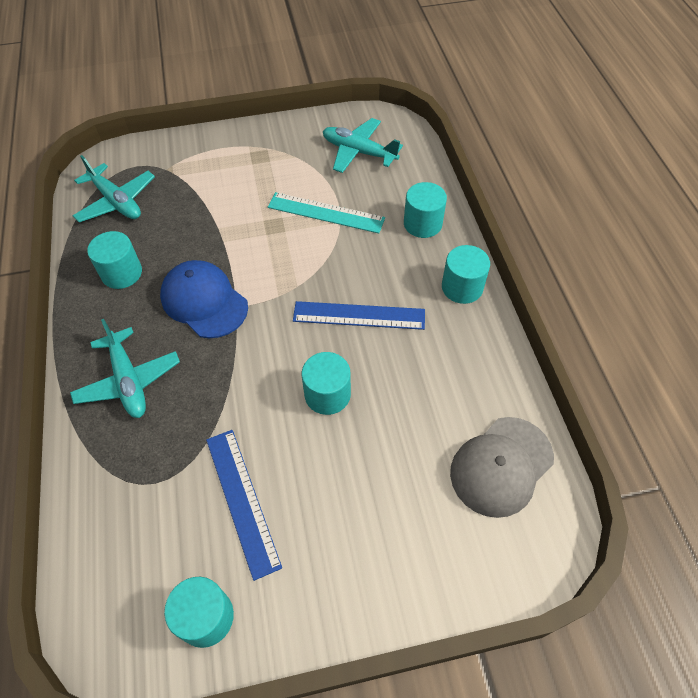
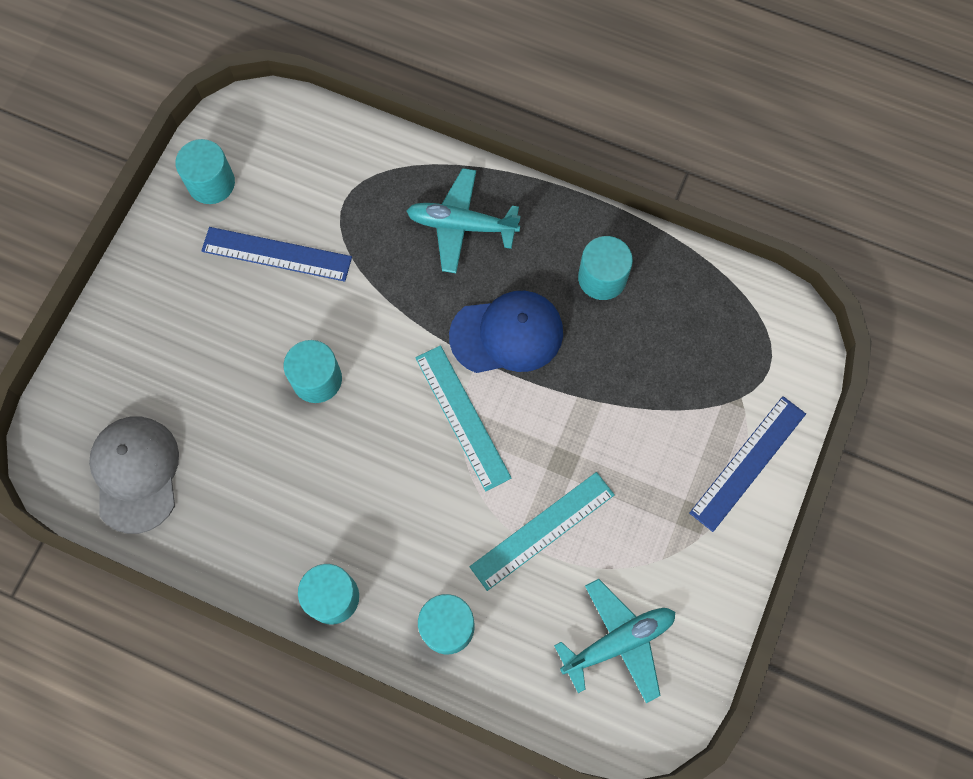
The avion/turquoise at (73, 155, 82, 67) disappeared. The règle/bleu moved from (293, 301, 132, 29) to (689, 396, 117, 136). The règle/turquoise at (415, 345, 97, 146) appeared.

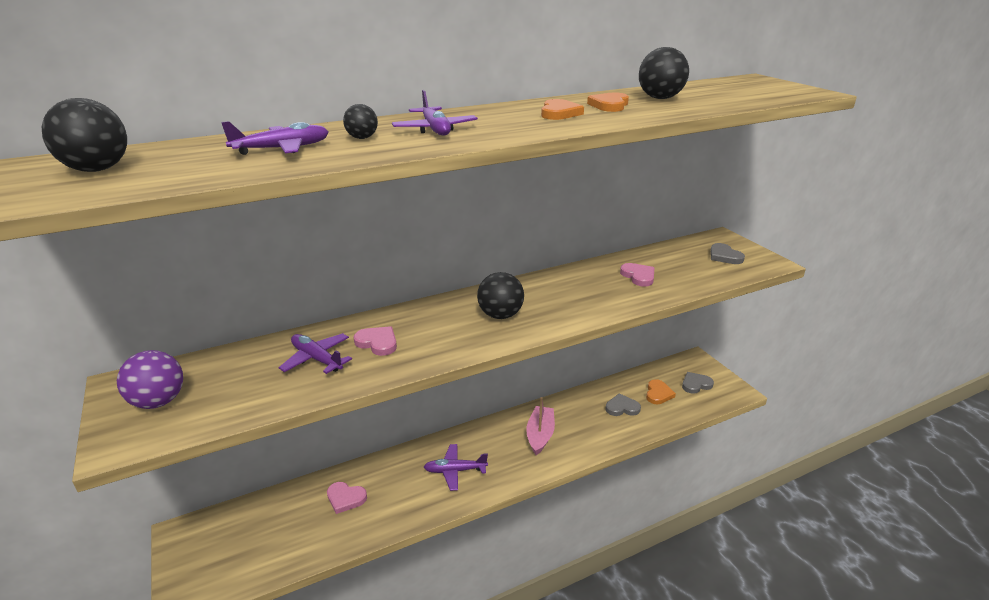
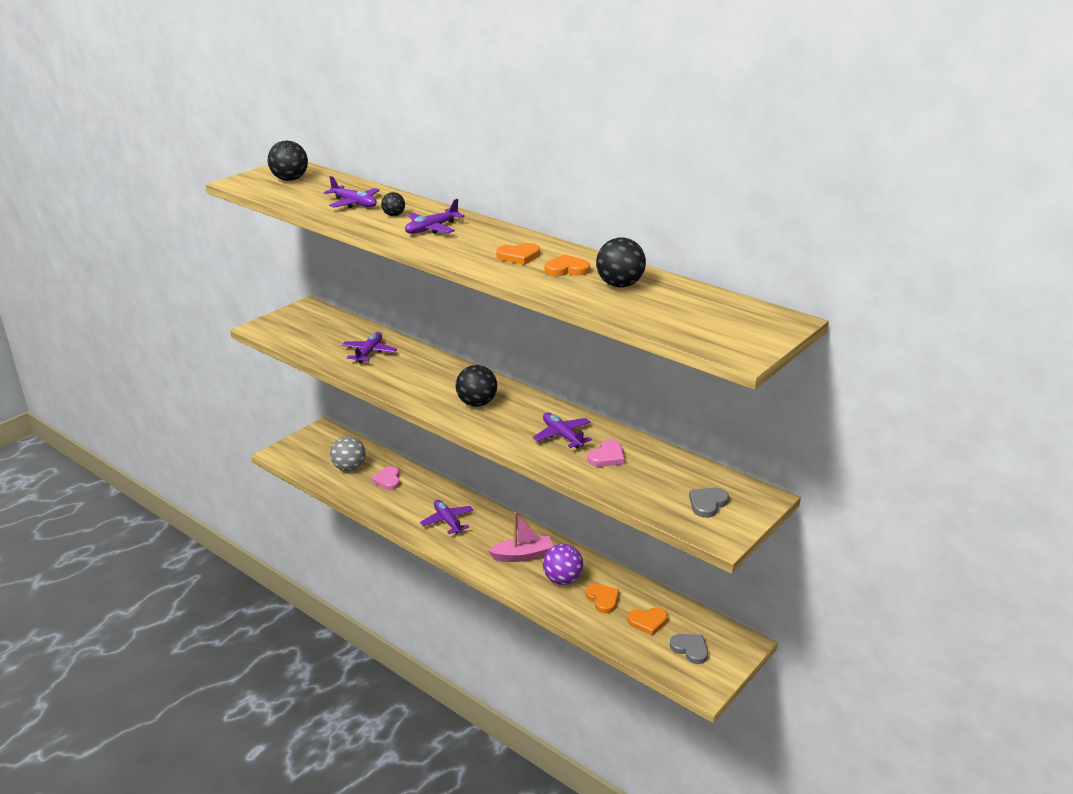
The balle/violet moved from (117, 350, 66, 59) to (543, 544, 40, 41). The cœur/rose at (353, 326, 44, 30) disappeared. The cœur/gris at (606, 393, 35, 23) became the cœur/orange at (586, 584, 33, 29). The balle/gris at (330, 436, 36, 35) appeared. The avion/violet at (533, 413, 59, 35) appeared.

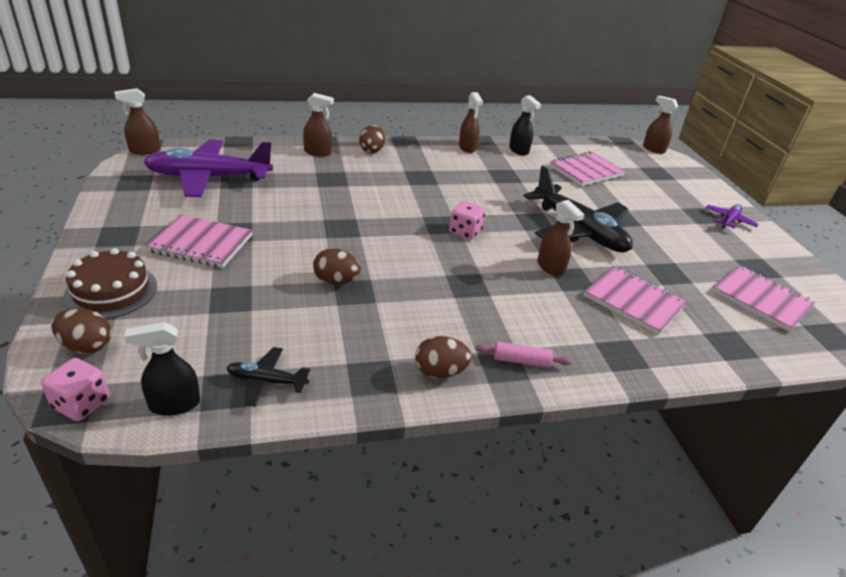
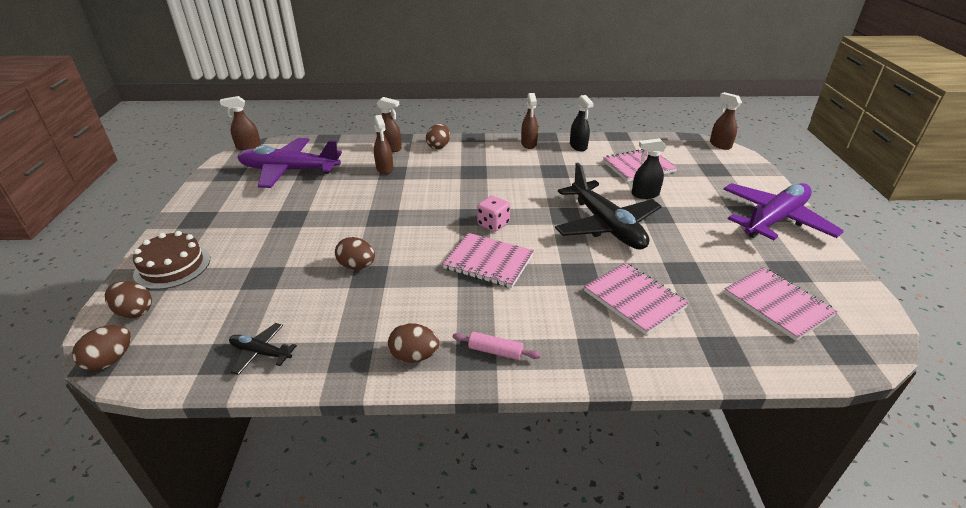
The dé/rose at (41, 358, 69, 63) was replaced by the œuf/marron at (72, 325, 59, 46). The vaporisateur/noir moved from (124, 322, 76, 94) to (632, 138, 35, 61). The carnet/rose moved from (146, 215, 107, 53) to (442, 233, 92, 55). The vaporisateur/marron moved from (537, 200, 48, 76) to (374, 115, 19, 60). The avion/violet at (706, 204, 53, 25) changed to 2.21 times the size.

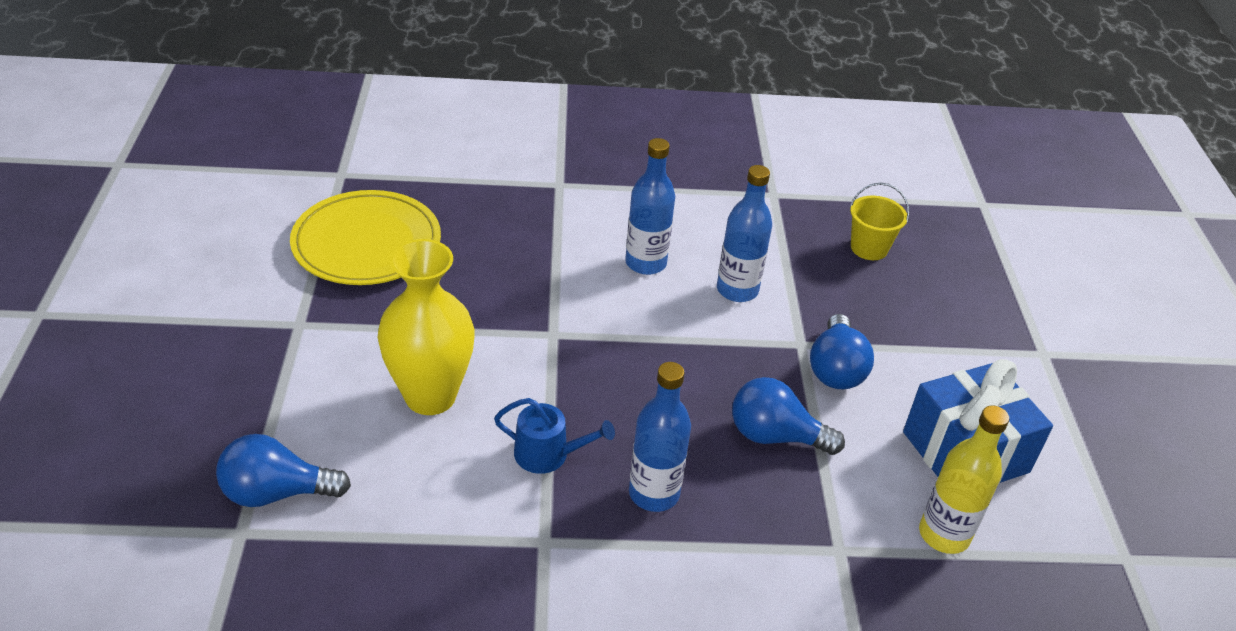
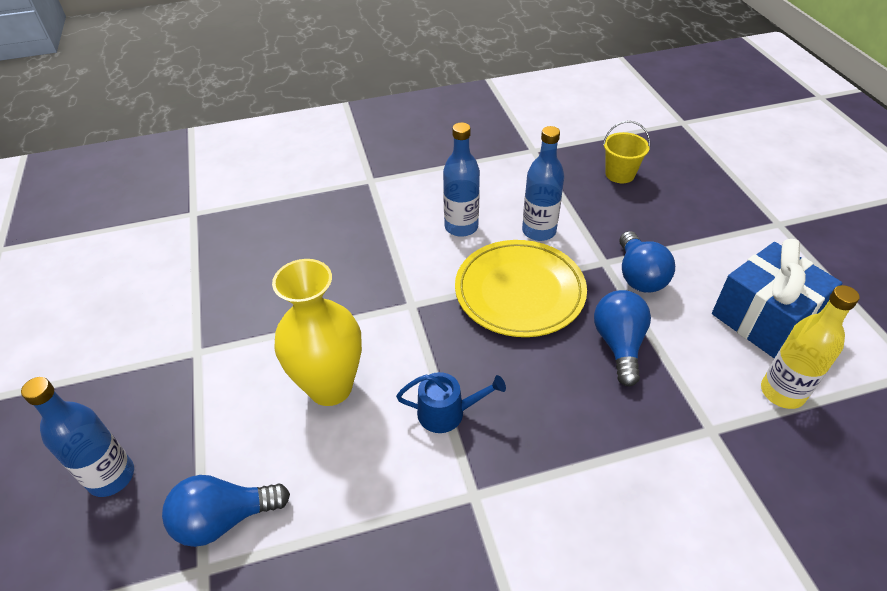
The assiette/jaune moved from (290, 190, 151, 95) to (455, 240, 132, 97). The bouteille/bleu moved from (629, 362, 62, 150) to (21, 377, 113, 120). The ampoule/bleu at (732, 377, 113, 78) turned 90 degrees clockwise.

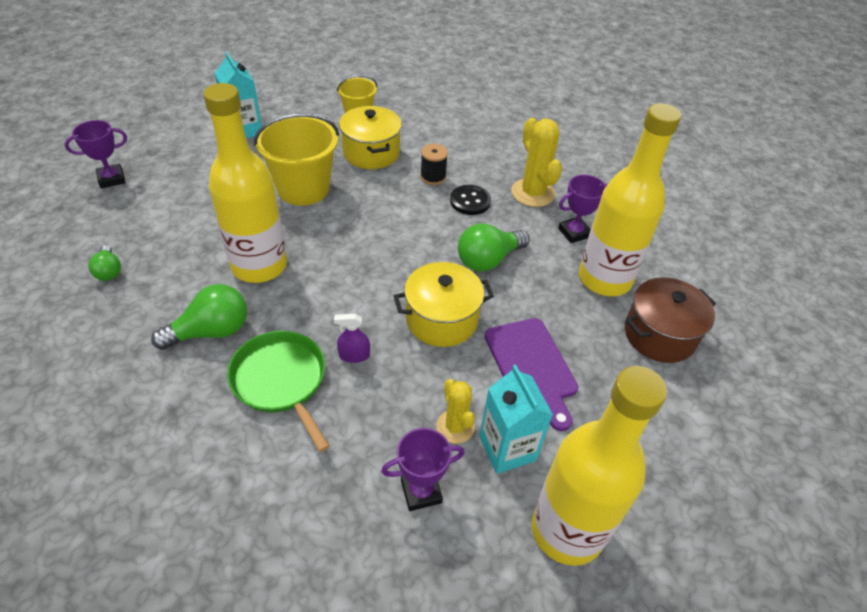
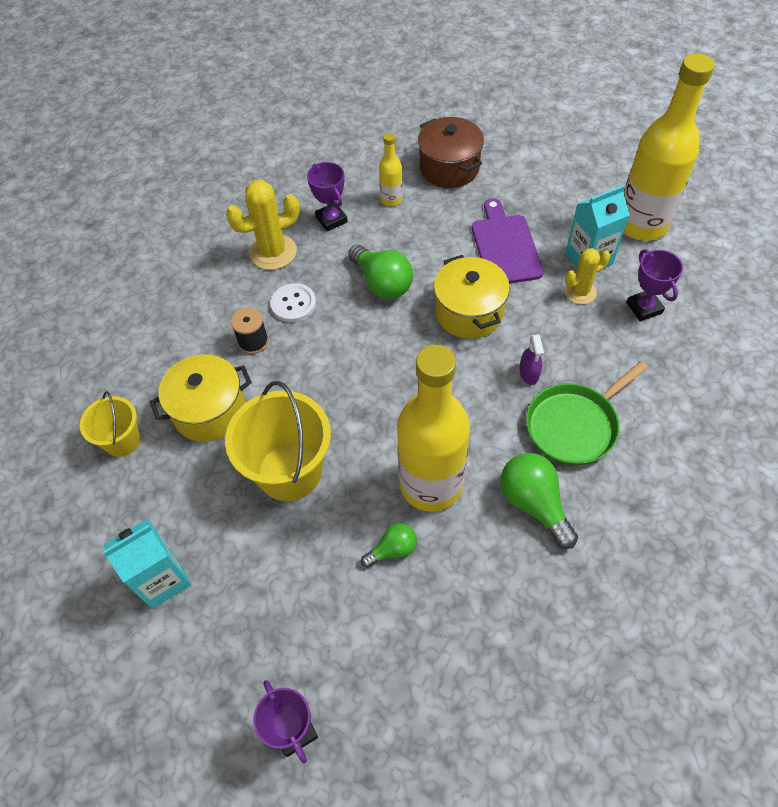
The ampoule/vert moved from (88, 245, 33, 36) to (361, 523, 56, 45). The bouton/noir at (450, 185, 41, 30) became the bouton/blanc at (270, 283, 46, 39). The planche à découper/violet at (484, 318, 94, 113) turned 75 degrees counterclockwise. The bouteille/jaune at (579, 103, 103, 193) changed to 0.45 times the size.

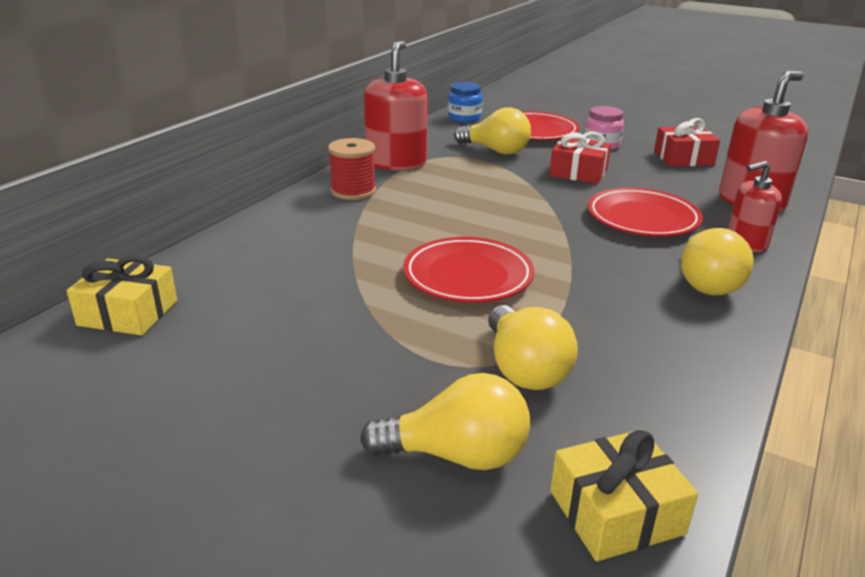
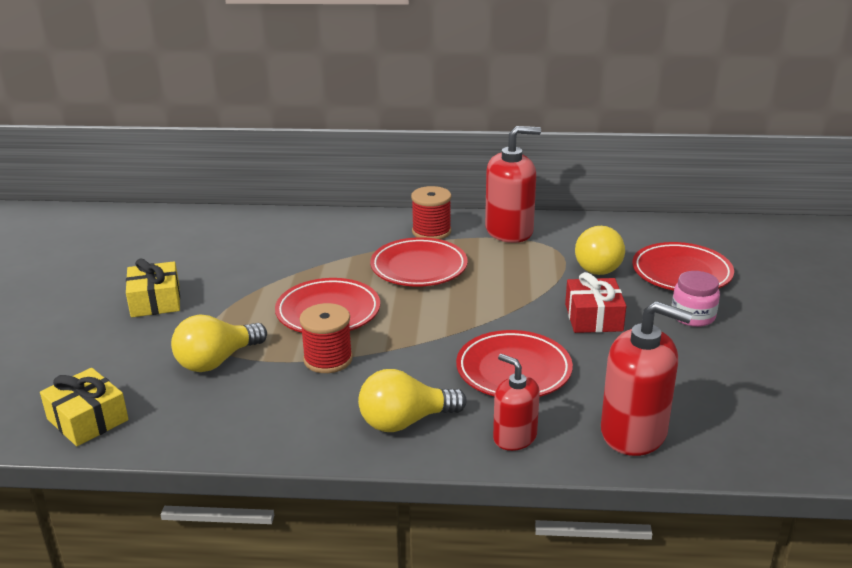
The cadeau/jaune moved from (67, 256, 110, 80) to (126, 258, 54, 59). The ampoule/jaune at (360, 373, 170, 97) disappeared. The bocal/bleu at (448, 82, 34, 40) disappeared. The cadeau/rouge at (654, 118, 66, 49) disappeared. The bobine/rouge at (299, 303, 54, 70) appeared. The assiette/rouge at (370, 237, 98, 50) appeared.

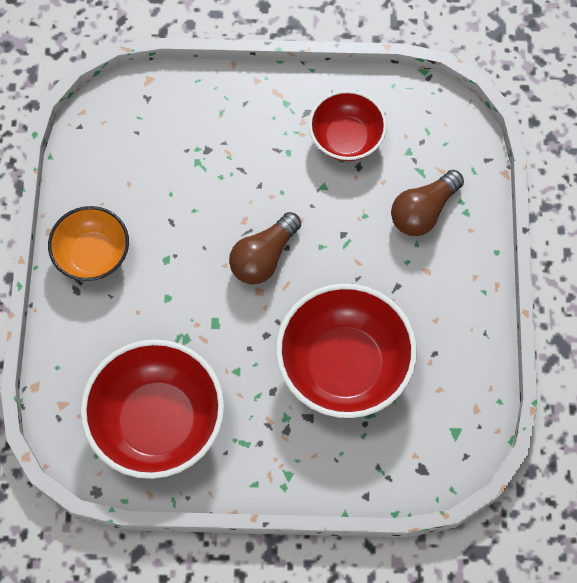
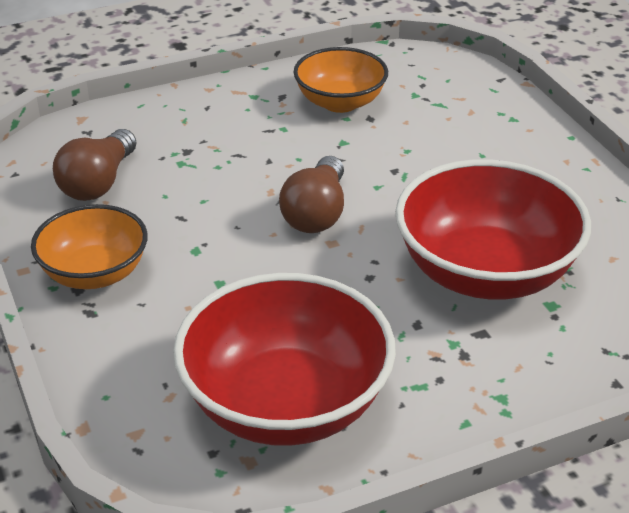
The bol/rouge at (309, 90, 78, 71) became the bol/orange at (294, 47, 94, 66). The ampoule/marron moved from (391, 170, 73, 66) to (53, 129, 84, 72).

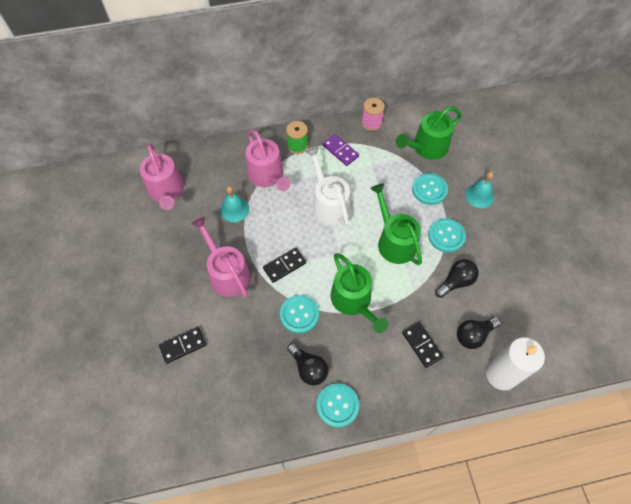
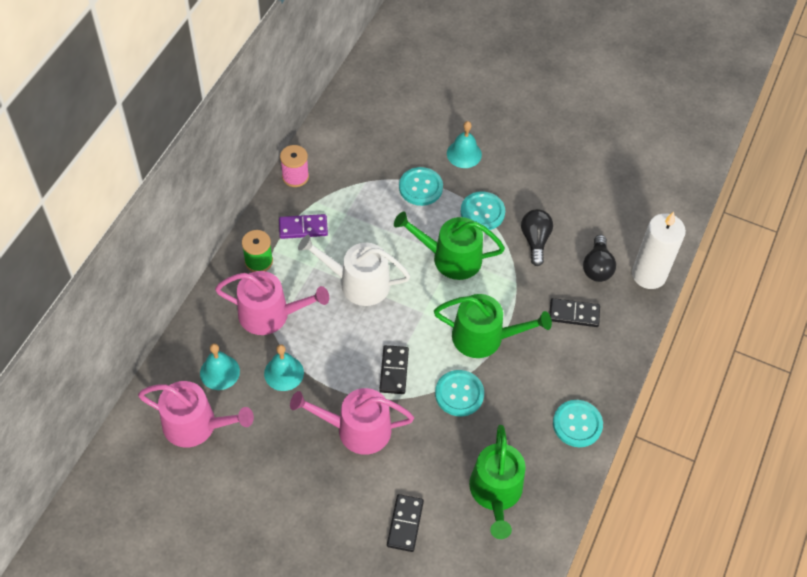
The ampoule/noir at (287, 343, 41, 43) disappeared. The arrosoir/vert moved from (396, 107, 66, 53) to (469, 425, 57, 114). The cloche/turquoise at (200, 343, 40, 47) appeared.

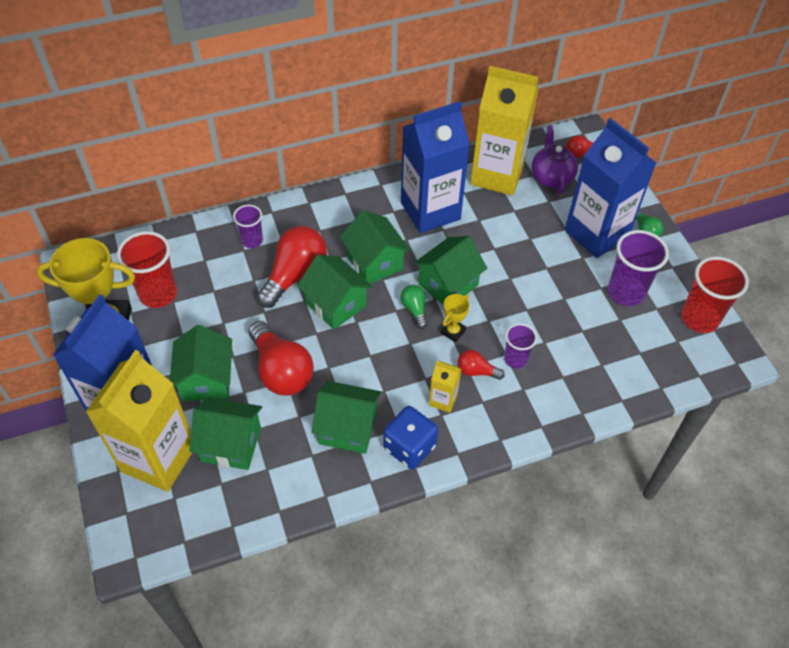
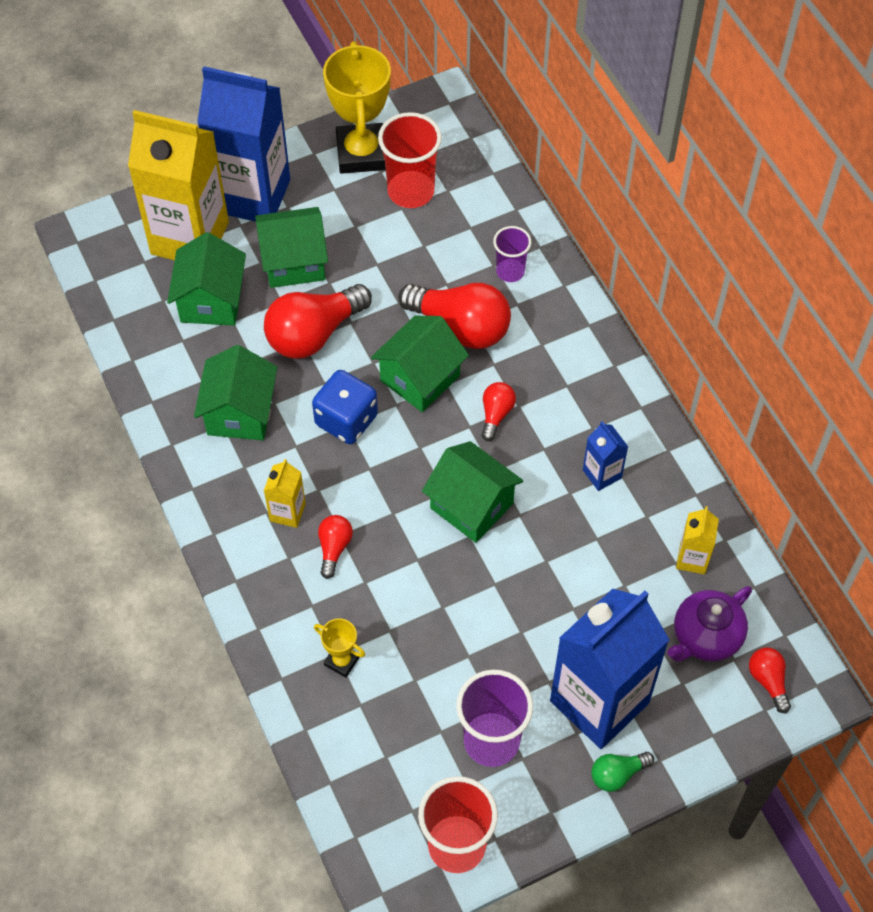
The maison/vert at (340, 210, 70, 74) was replaced by the ampoule/rouge at (482, 382, 34, 59). The dé/bleu moved from (383, 406, 55, 63) to (312, 370, 66, 74). The brique de lait/bleu at (401, 101, 69, 132) changed to 0.43 times the size. The ampoule/vert at (401, 285, 26, 44) disappeared. The trophée/jaune moved from (441, 294, 29, 48) to (314, 618, 51, 60). The brique de lait/jaune at (470, 66, 69, 129) changed to 0.43 times the size. The gobelet/violet at (504, 323, 33, 46) disappeared. The théière/violet at (532, 125, 46, 69) turned 150 degrees clockwise.

